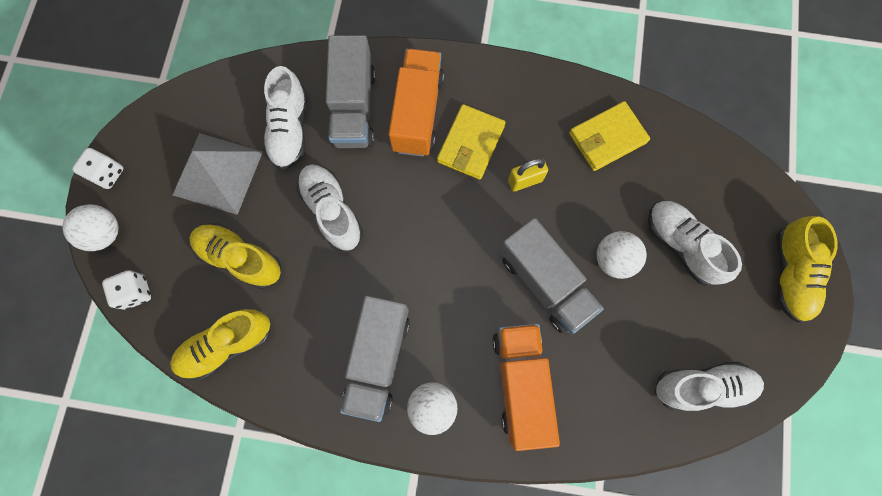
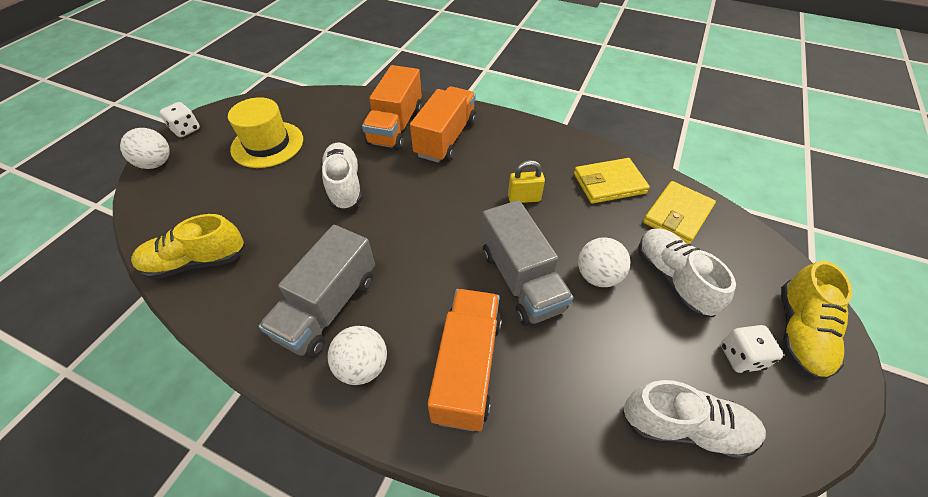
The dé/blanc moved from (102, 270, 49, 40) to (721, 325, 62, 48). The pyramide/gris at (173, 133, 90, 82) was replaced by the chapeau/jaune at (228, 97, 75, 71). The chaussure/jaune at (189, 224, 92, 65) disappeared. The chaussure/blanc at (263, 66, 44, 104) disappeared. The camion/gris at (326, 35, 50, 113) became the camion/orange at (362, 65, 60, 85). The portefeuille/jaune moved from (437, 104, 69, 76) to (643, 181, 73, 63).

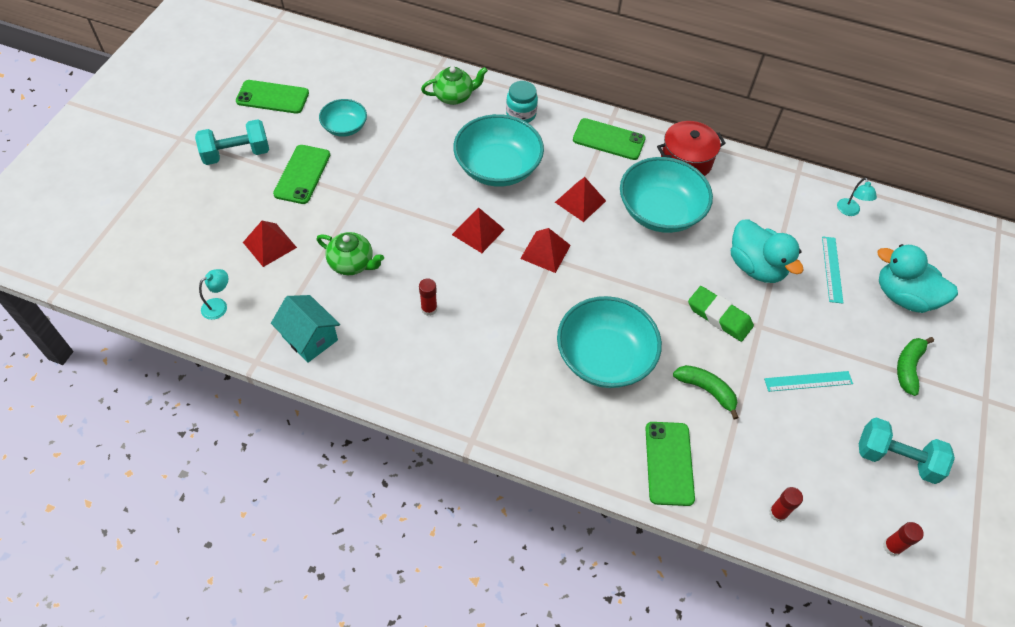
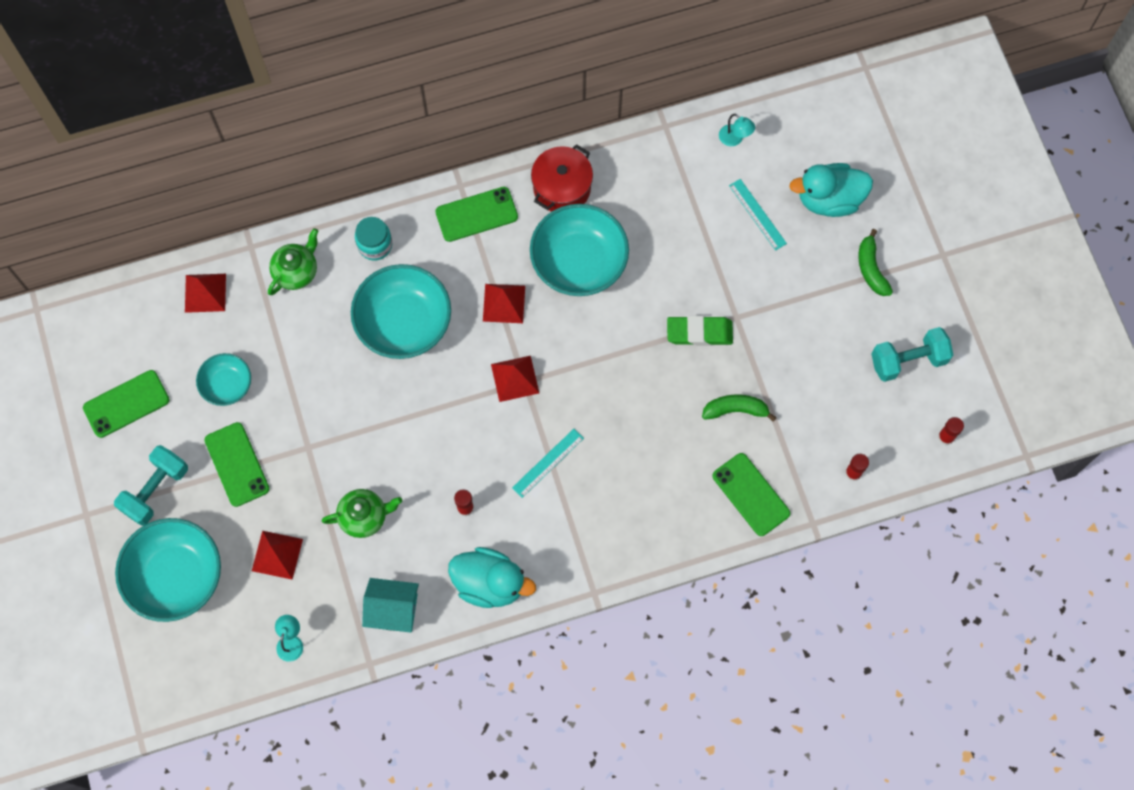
The pyramide/rouge moved from (452, 208, 53, 45) to (185, 274, 41, 39). The bol/turquoise moved from (557, 296, 105, 92) to (115, 518, 106, 104). The canard/turquoise moved from (731, 219, 73, 64) to (448, 547, 88, 61). The règle/turquoise moved from (764, 371, 89, 21) to (512, 429, 72, 69).

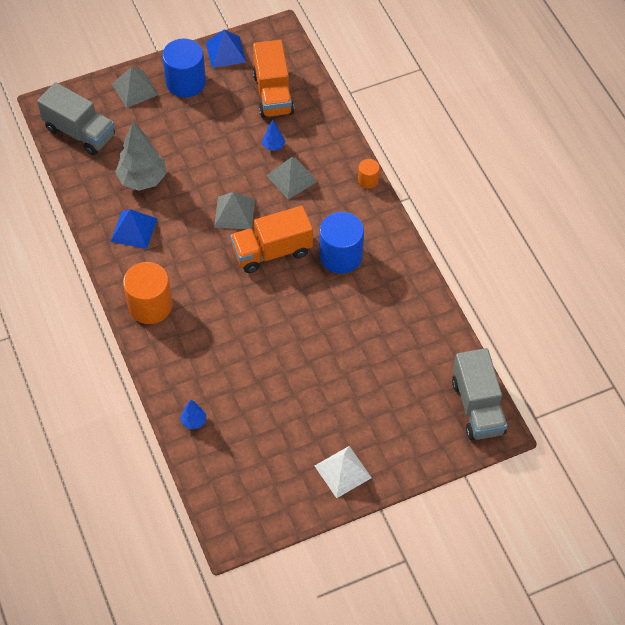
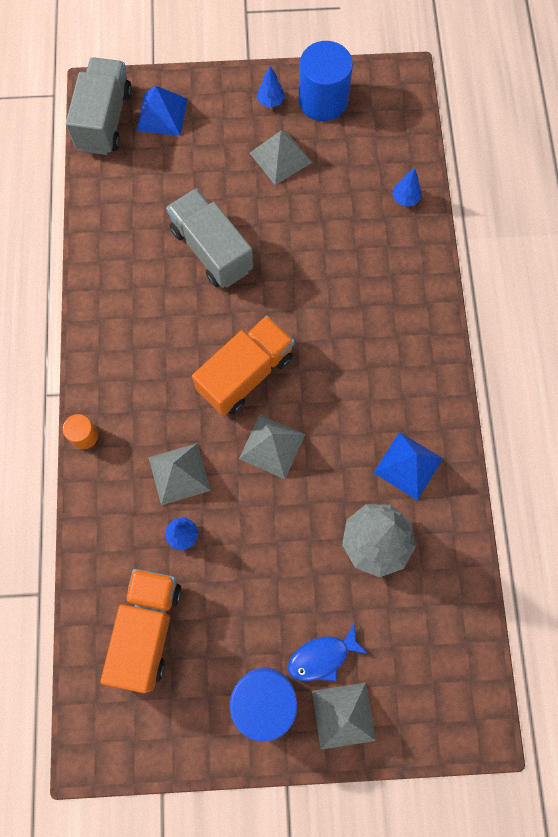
The camion/gris moved from (37, 82, 78, 73) to (166, 188, 87, 100). The cylindre/orange at (123, 262, 49, 62) disappeared. The pyramide/bleu moved from (206, 30, 40, 38) to (136, 86, 52, 50). The camion/orange at (230, 206, 83, 67) turned 45 degrees counterclockwise. The pyramide/blanc at (315, 446, 57, 52) was replaced by the arbre/bleu at (257, 66, 28, 42). The cylindre/bleu moved from (319, 212, 45, 62) to (298, 41, 55, 80). The pyramide/gris at (250, 131, 62, 54) appeared. The poisson/bleu at (288, 624, 80, 58) appeared.

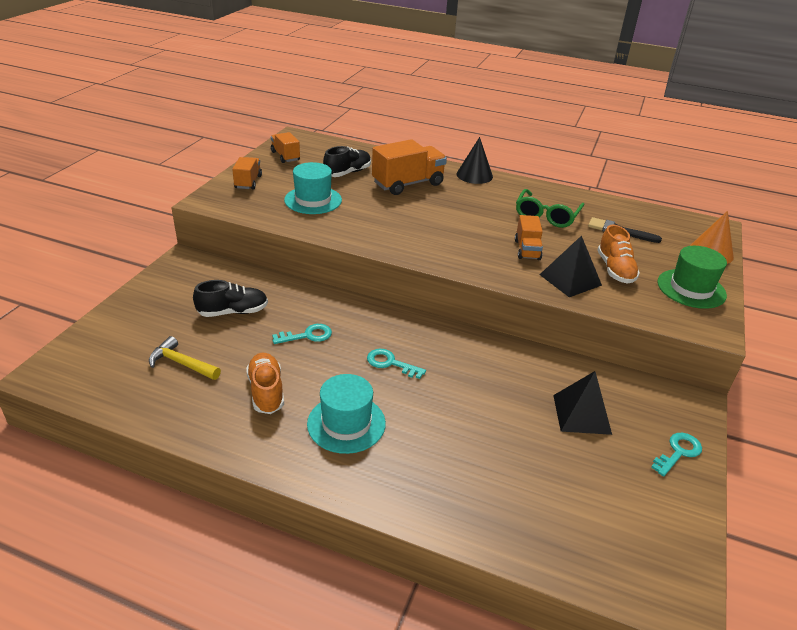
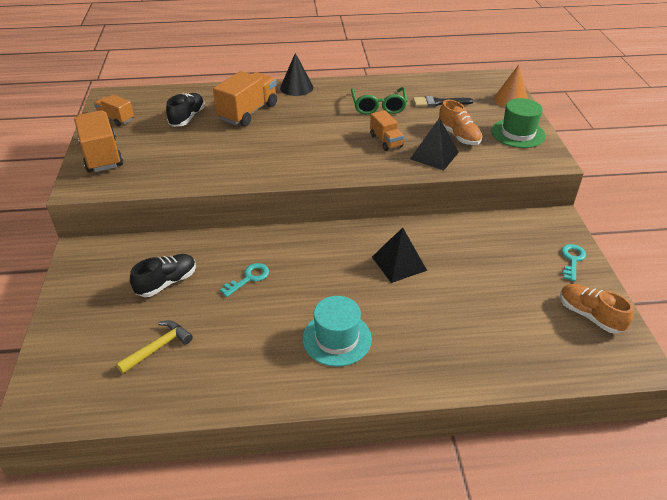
The marteau/jaune at (149, 336, 72, 44) turned 135 degrees clockwise. The camion/orange at (232, 157, 30, 33) changed to 1.72 times the size. The chaussure/orange moved from (246, 353, 38, 61) to (560, 284, 74, 50). The chapeau/turquoise at (284, 162, 58, 52) disappeared. The clé/turquoise at (367, 349, 59, 30) disappeared. The pyramide/noir moved from (553, 371, 59, 64) to (372, 228, 55, 55).

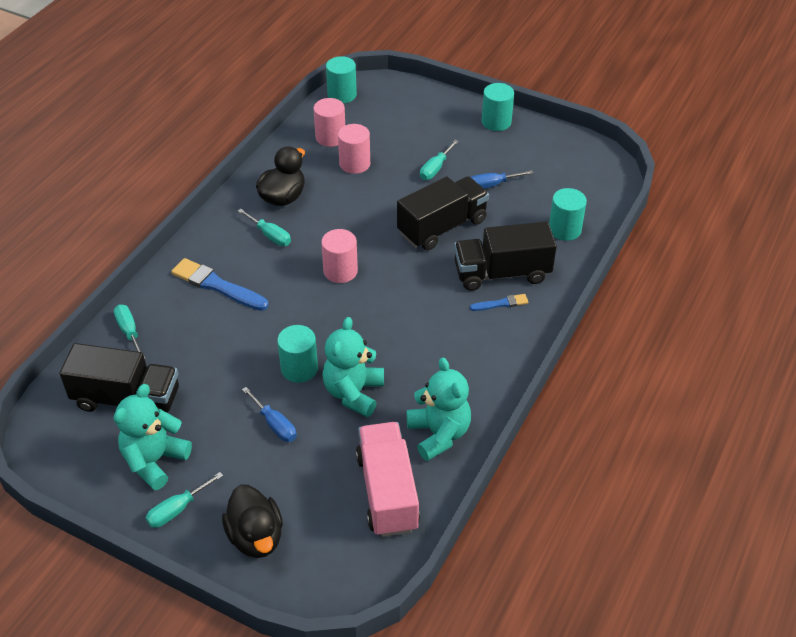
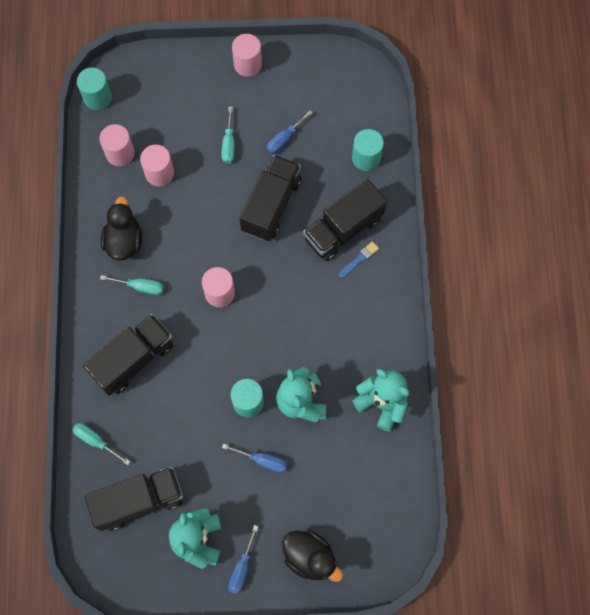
The tournevis/turquoise at (146, 472, 77, 56) became the tournevis/bleu at (228, 525, 31, 69). The pinceau/bleu at (171, 258, 98, 53) was replaced by the camion/noir at (83, 314, 90, 82). The camion/rose at (356, 422, 64, 115) disappeared. The cylindre/turquoise at (482, 83, 32, 48) became the cylindre/rose at (232, 34, 30, 43).

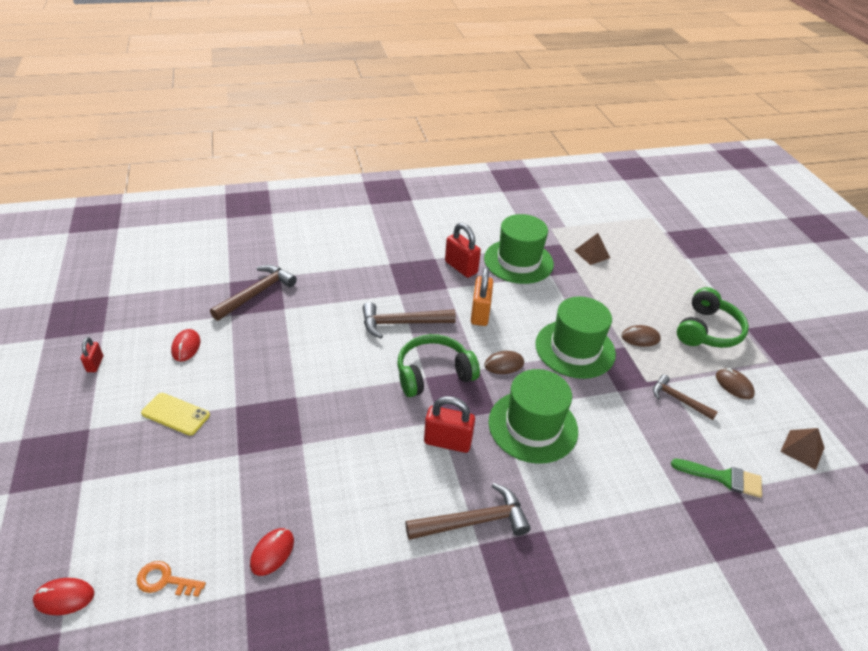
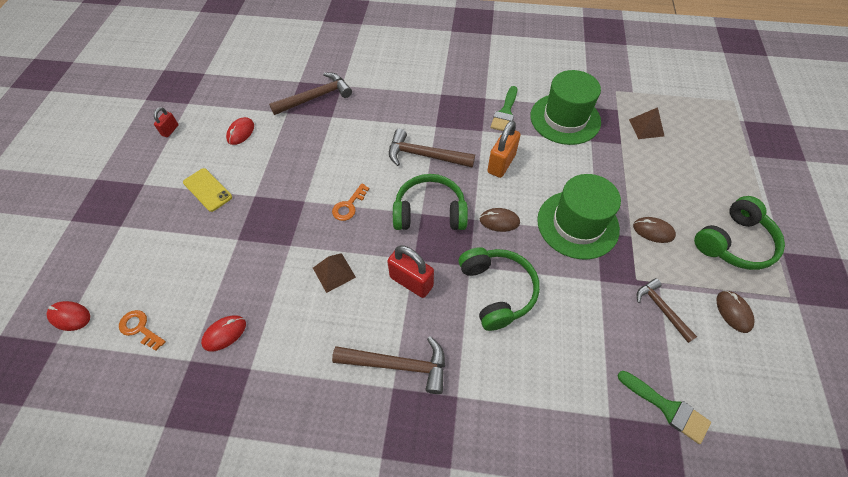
The cadenas/rouge at (445, 223, 36, 55) was replaced by the pinceau/vert at (490, 86, 27, 45). The chapeau/vert at (488, 369, 90, 95) was replaced by the casque audio/vert at (458, 247, 82, 84). The pyramide/marron moved from (780, 428, 45, 42) to (313, 253, 43, 40). The clé/orange at (332, 183, 37, 38) appeared.

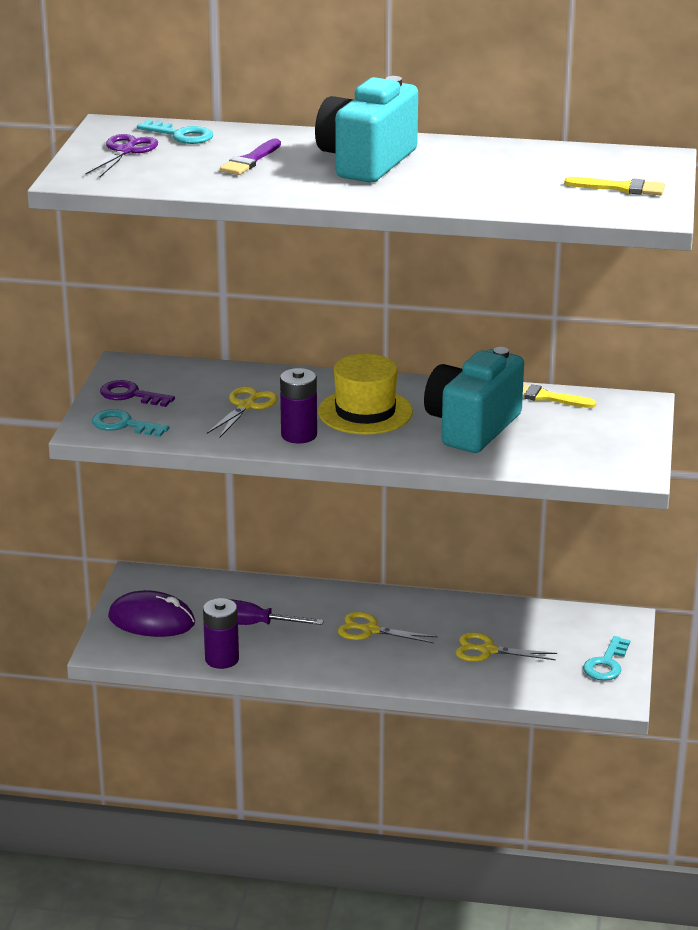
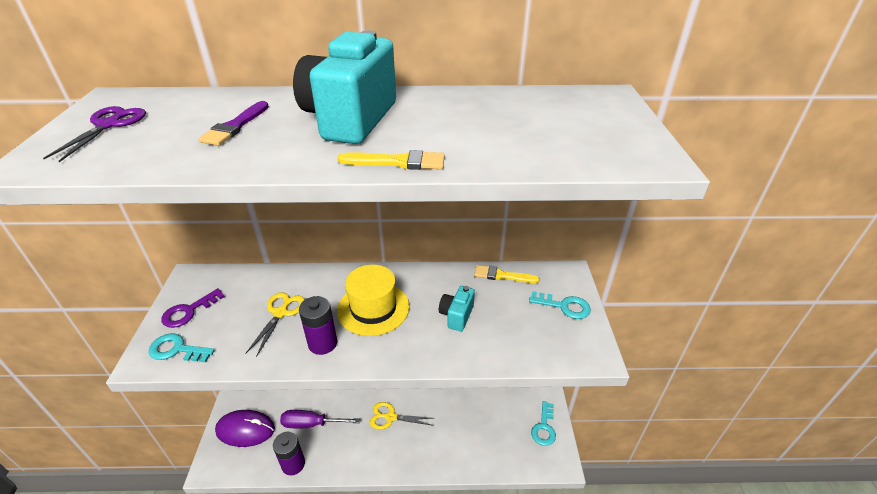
The clé/violet at (100, 380, 75, 27) turned 60 degrees counterclockwise. The clé/turquoise moved from (137, 120, 76, 24) to (529, 291, 62, 28). The appareil photo/turquoise at (424, 347, 100, 106) changed to 0.50 times the size. The ciseaux/jaune at (455, 632, 102, 30) disappeared. The pinceau/jaune moved from (564, 177, 101, 18) to (338, 150, 107, 20).

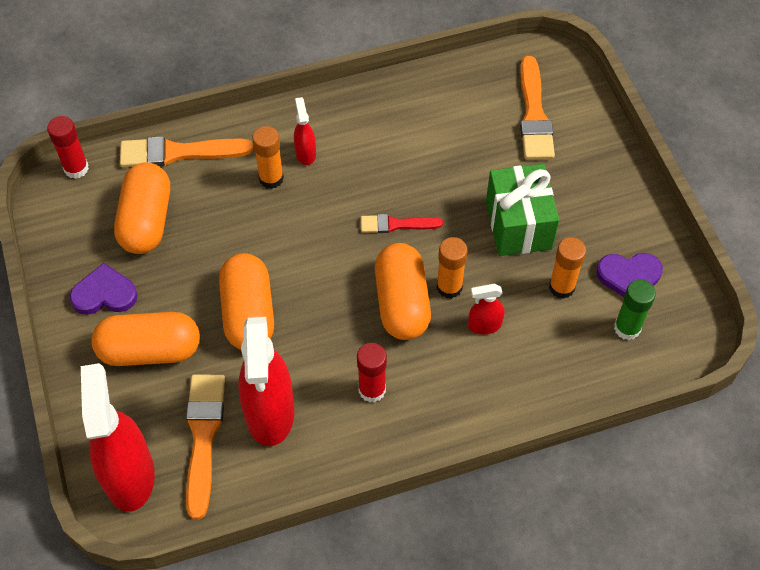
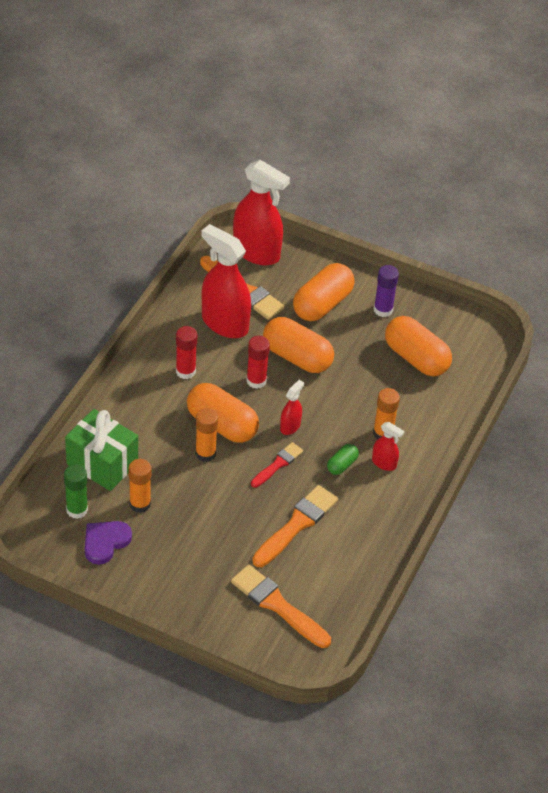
The bâton de colle/rouge moved from (47, 116, 42, 63) to (246, 336, 24, 53). The cœur/violet at (70, 263, 68, 52) was replaced by the bâton de colle/violet at (374, 265, 25, 52). The pinceau/orange moved from (120, 136, 133, 31) to (252, 485, 86, 82). The vaporisateur/rouge moved from (468, 284, 36, 51) to (280, 380, 24, 55). The cadeau/vert moved from (486, 164, 73, 92) to (65, 409, 73, 82). The gélule/vert at (327, 444, 32, 31) appeared.

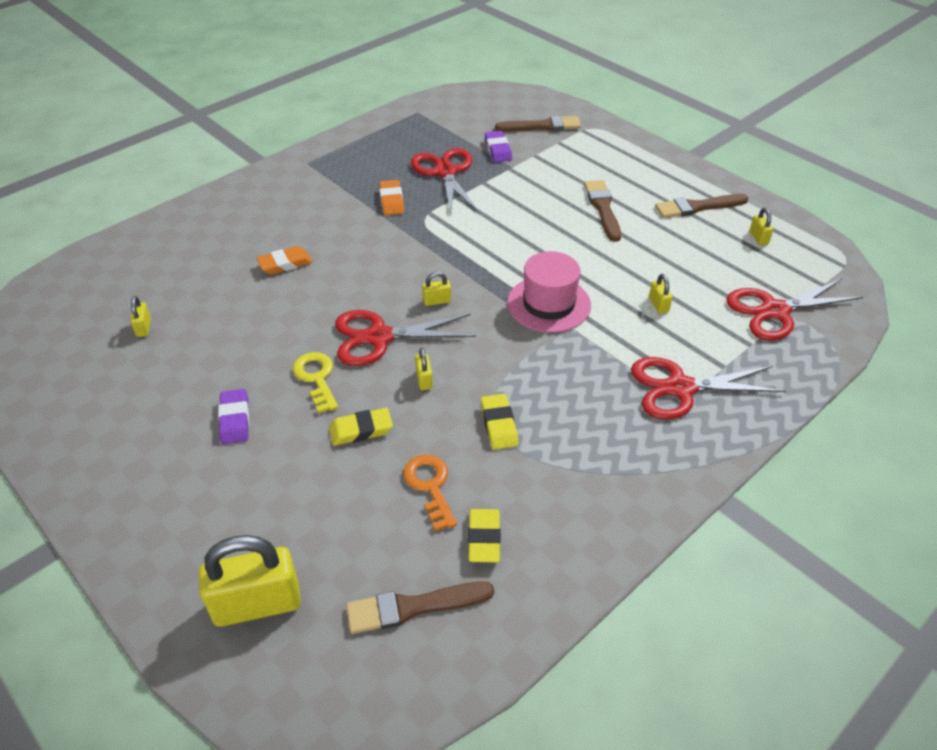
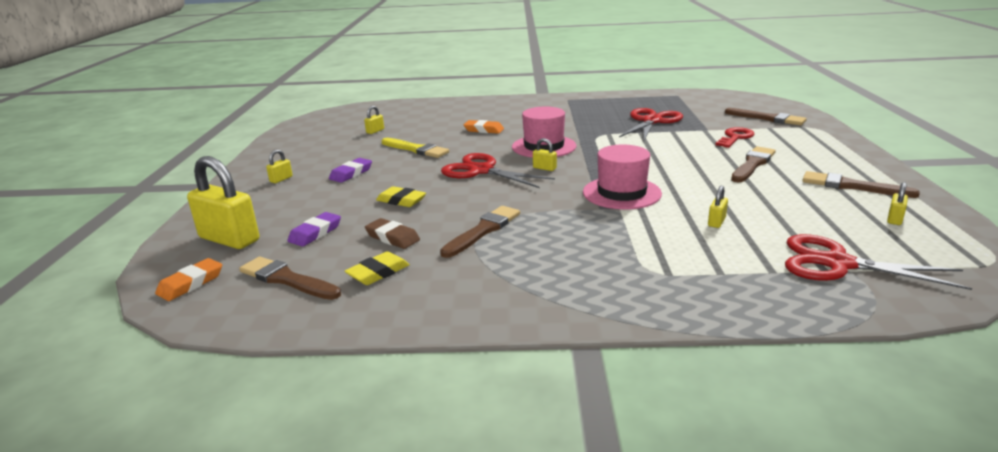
The clé/jaune at (293, 352, 45, 61) disappeared. The gomme/orange moved from (379, 180, 25, 35) to (155, 258, 67, 43). The clé/orange at (404, 454, 53, 77) was replaced by the gomme/marron at (365, 218, 55, 31). The cadenas/jaune moved from (415, 348, 18, 42) to (266, 149, 27, 34). The gomme/jaune at (481, 394, 37, 56) was replaced by the pinceau/marron at (440, 206, 80, 52). The gomme/violet moved from (485, 131, 27, 31) to (287, 212, 54, 34). The ciseaux/rouge at (631, 357, 155, 63) disappeared. The pinceau/jaune at (382, 138, 67, 20) appeared. The chapeau/rose at (512, 107, 64, 51) appeared. The clé/rouge at (715, 127, 40, 21) appeared.

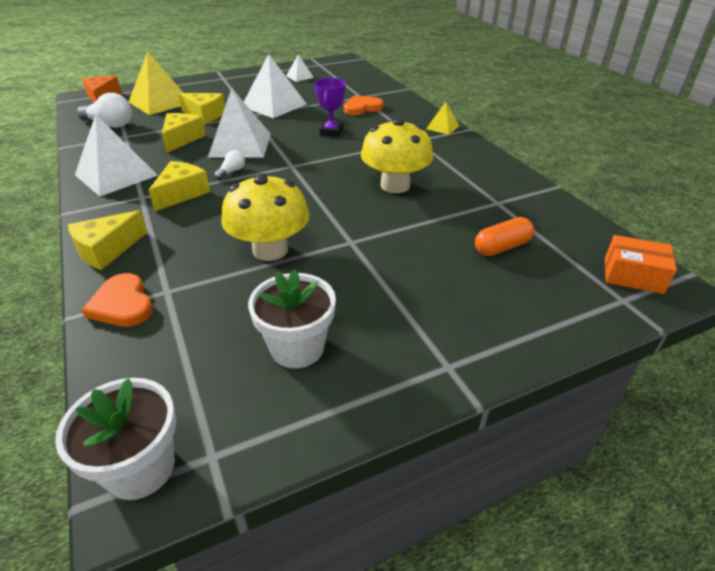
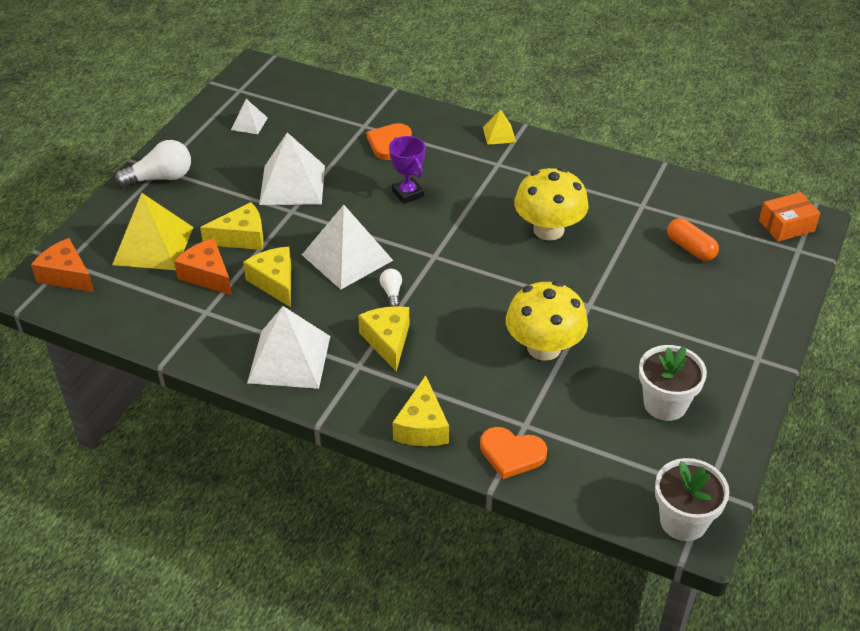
The ampoule/blanc moved from (77, 93, 55, 35) to (115, 140, 76, 47). The gélule/orange at (475, 217, 59, 39) turned 60 degrees counterclockwise. The fromage/orange at (174, 238, 58, 57) appeared.

